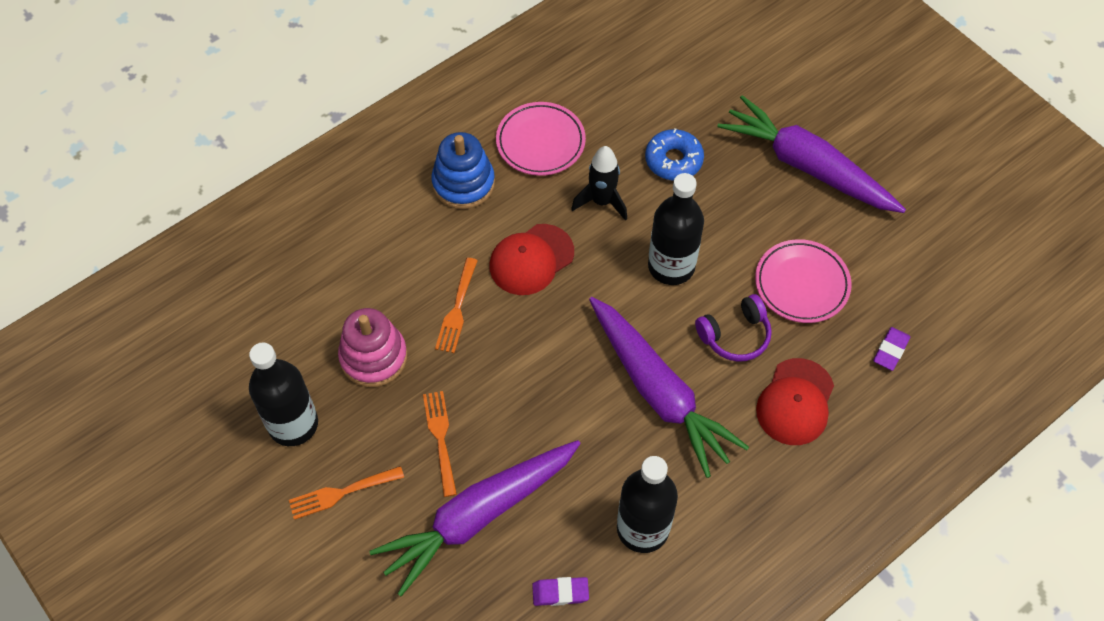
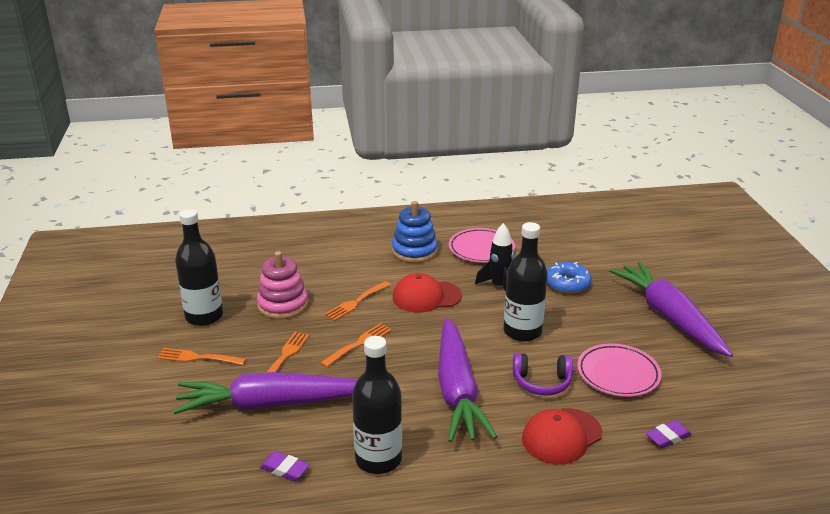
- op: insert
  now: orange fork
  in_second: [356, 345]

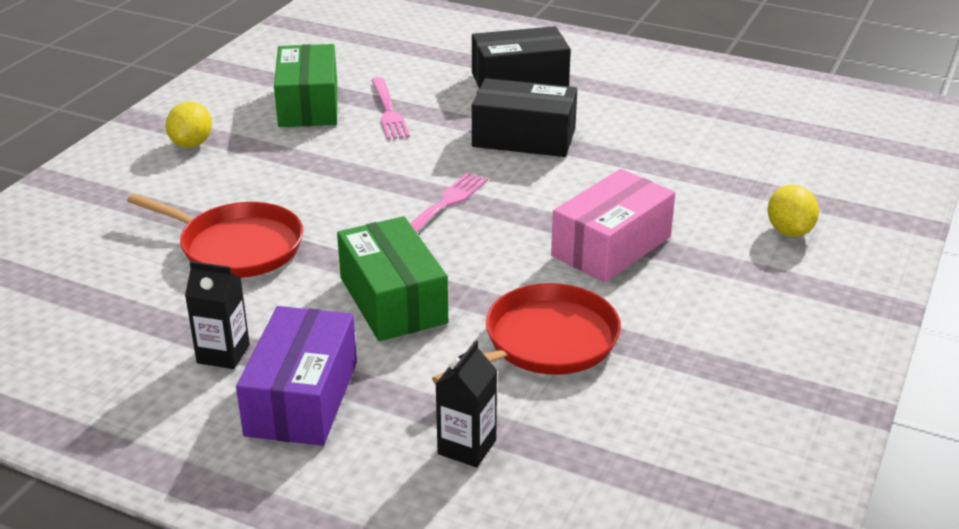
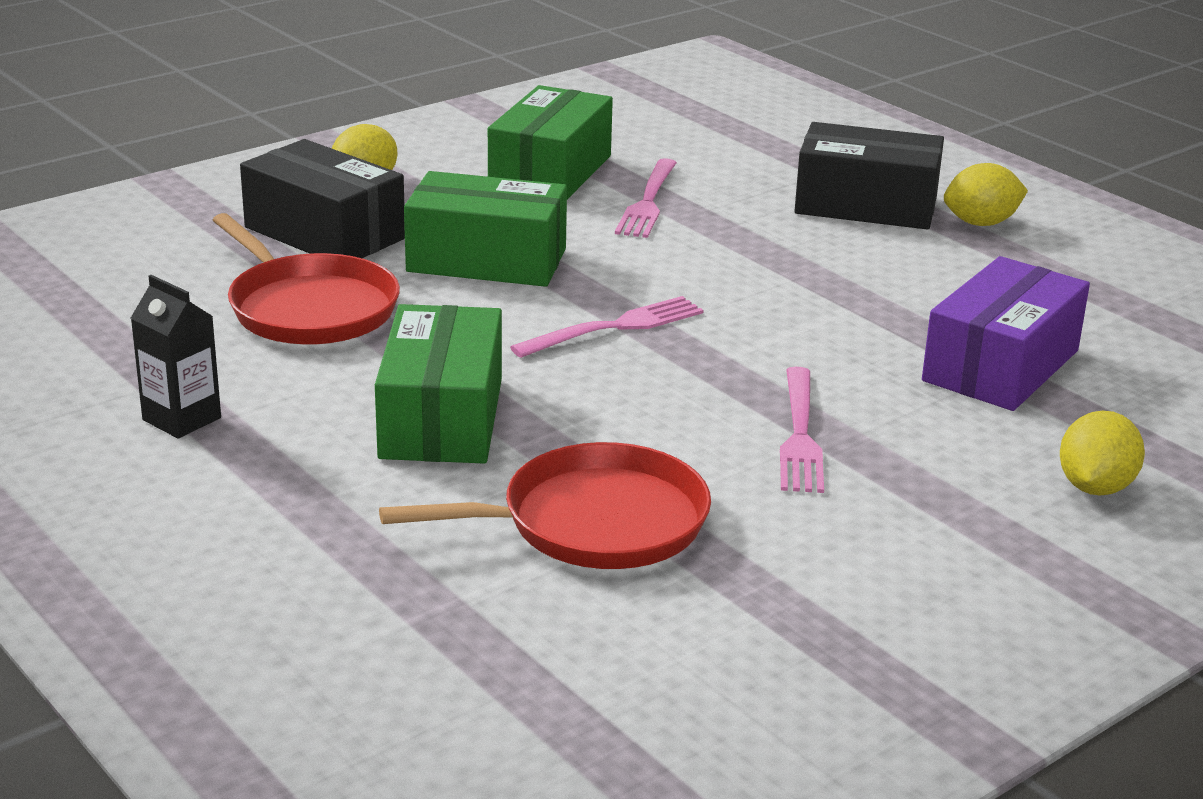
- op: move
  was: black box
  in_first: [524, 117]
  in_second: [322, 198]
- op: insert
  now: green box
  in_second: [485, 229]
- op: replace
  was: pink box
  now: pink fork
  in_first: [613, 225]
  in_second: [802, 430]
- op: move
  was: purple box
  in_first: [296, 376]
  in_second: [1006, 333]
- op: insert
  now: yellow lemon
  in_second: [986, 194]
- op: delete
  was: black carton
  in_first: [466, 404]

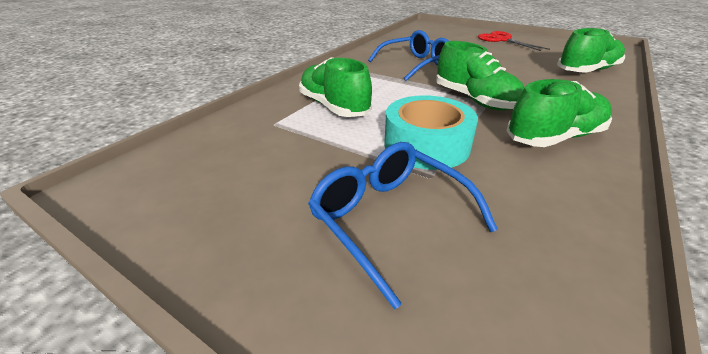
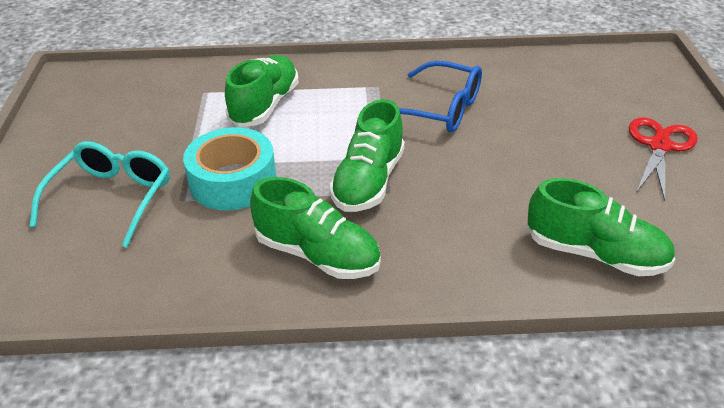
- op: recolor
  was: blue glasses
  now: turquoise glasses
  in_first: [403, 225]
  in_second: [100, 194]

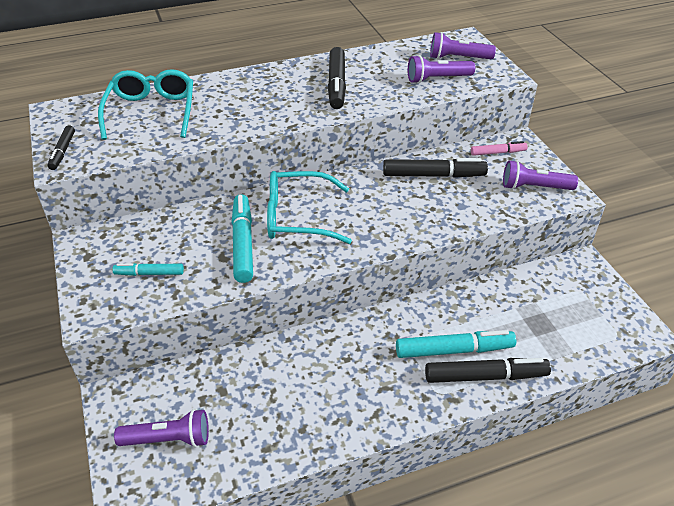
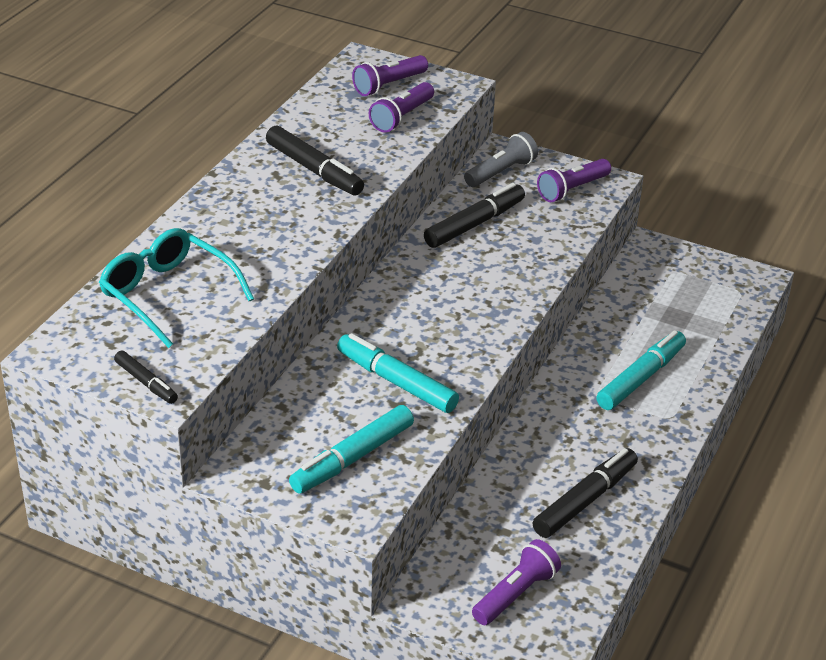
- op: resize
  was: turquoise marker
  in_first: [148, 269]
  in_second: [351, 449]
  ratio: 1.74
- op: replace
  was: pink marker
  now: grey flashlight
  in_first: [499, 148]
  in_second: [501, 159]
- op: move
  was: black marker
  in_first: [488, 370]
  in_second: [585, 493]
- op: delete
  was: turquoise glasses
  in_first: [309, 207]

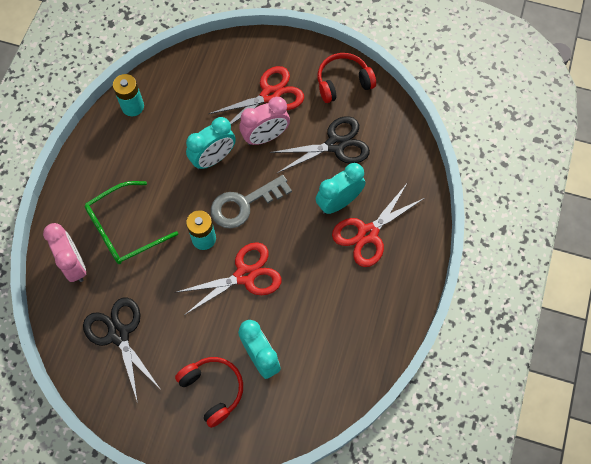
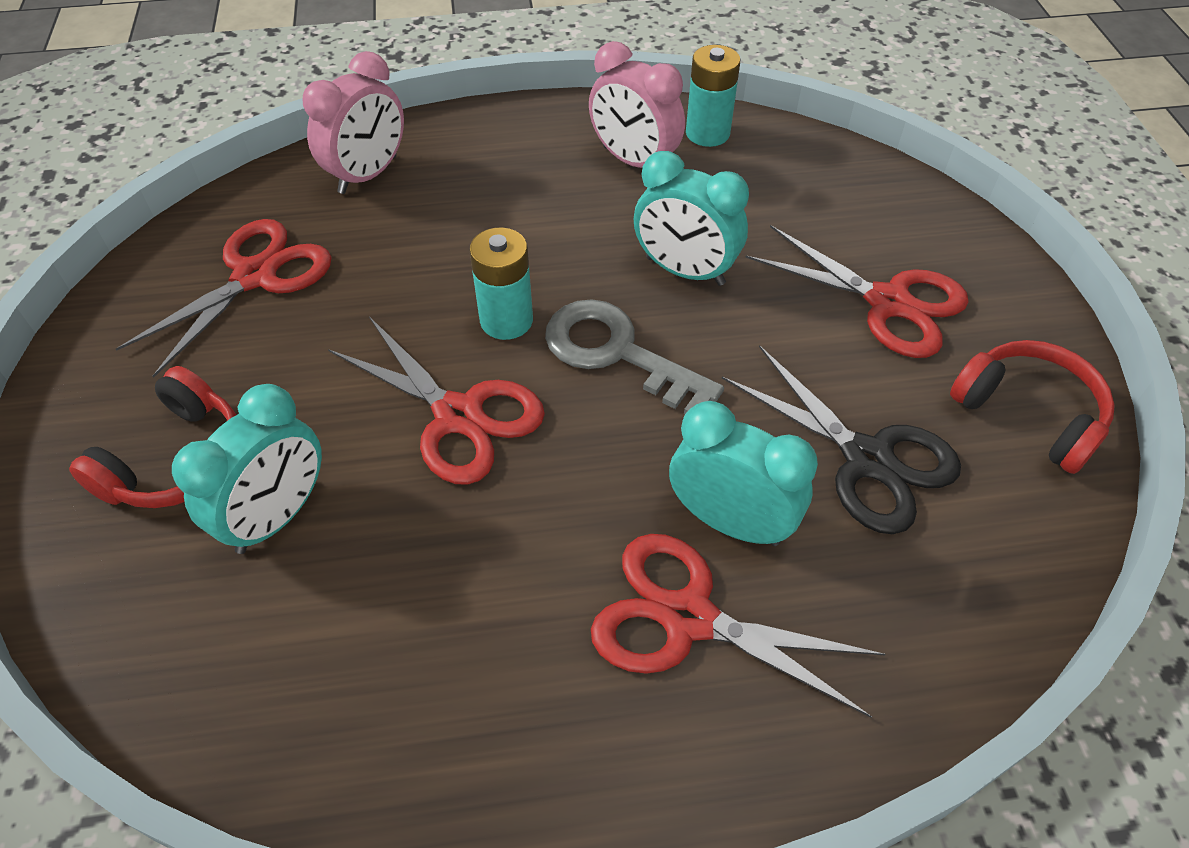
- op: recolor
  was: black scissors
  now: red scissors
  in_first: [122, 350]
  in_second: [224, 298]
- op: move
  was: pink clock
  in_first: [264, 121]
  in_second: [637, 104]
- op: delete
  was: green glasses
  in_first: [131, 222]

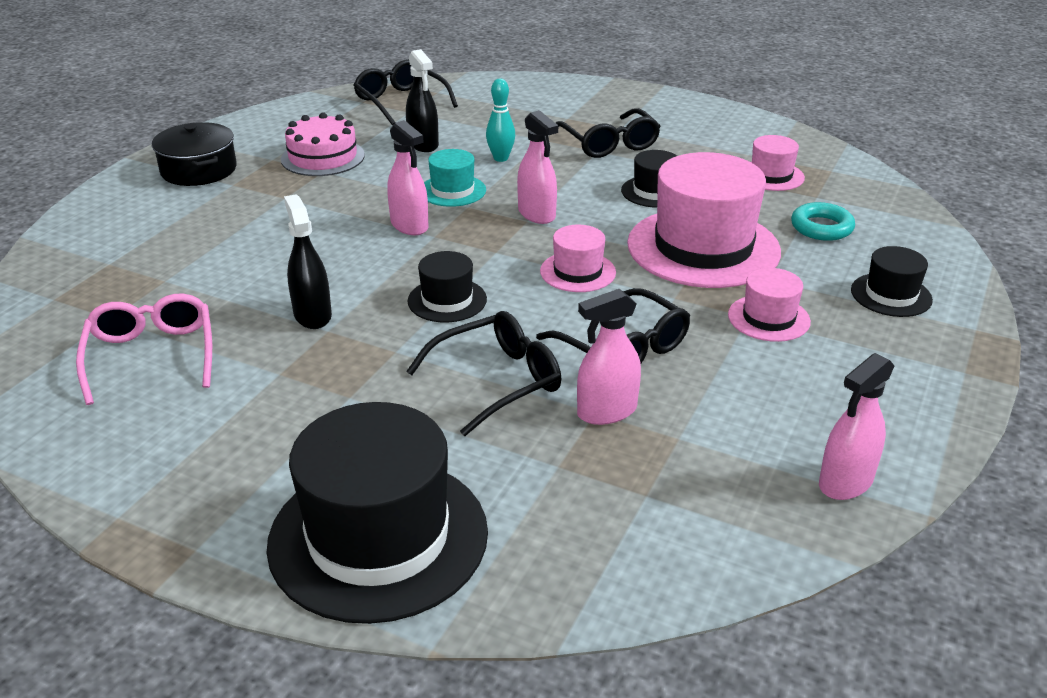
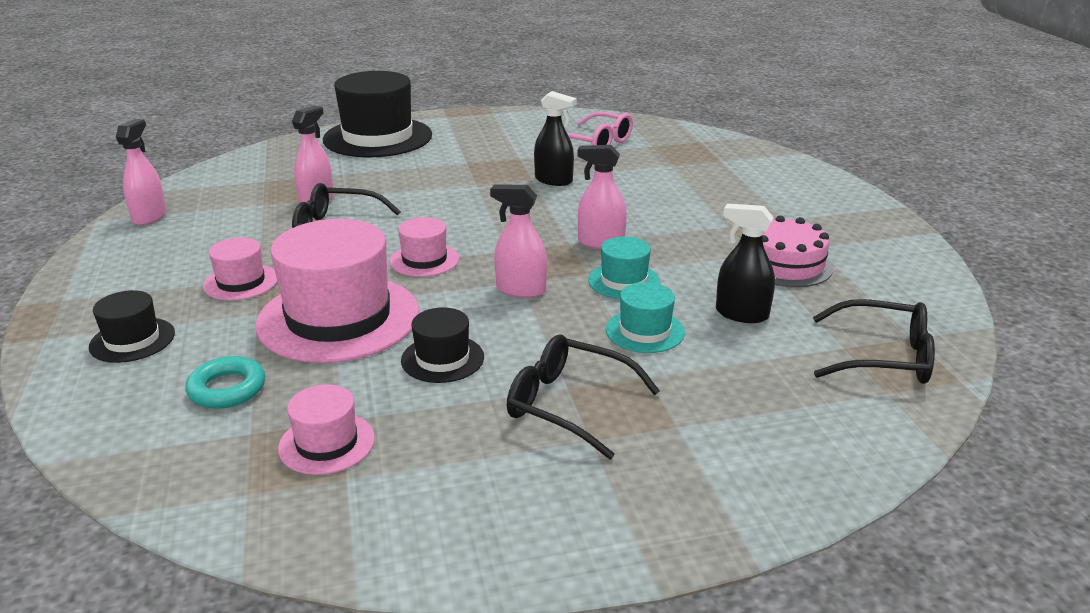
- op: replace
  was: turquoise bowling pin
  now: turquoise hat
  in_first: [500, 120]
  in_second: [645, 317]
- op: delete
  was: black pot
  in_first: [194, 154]
- op: delete
  was: black glasses
  in_first: [483, 373]
- op: delete
  was: black hat
  in_first: [447, 286]

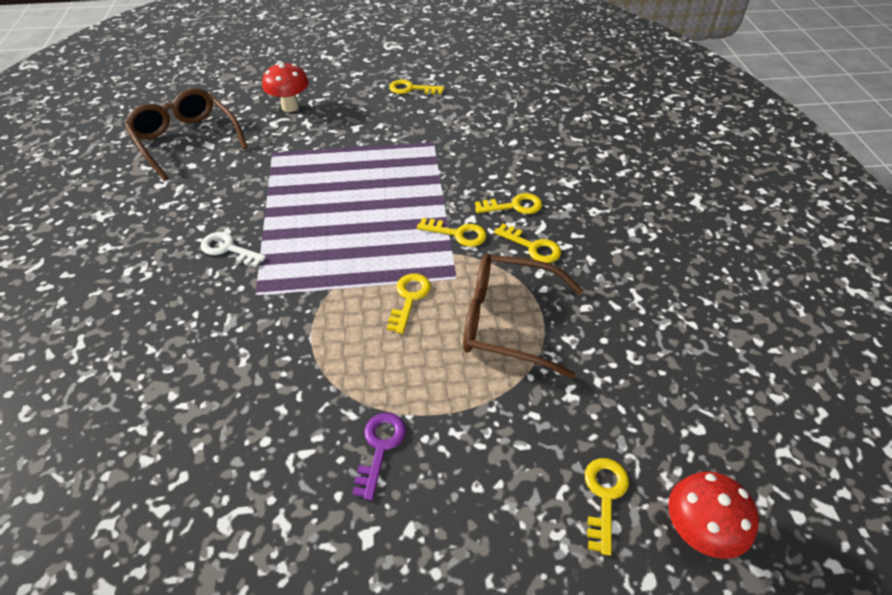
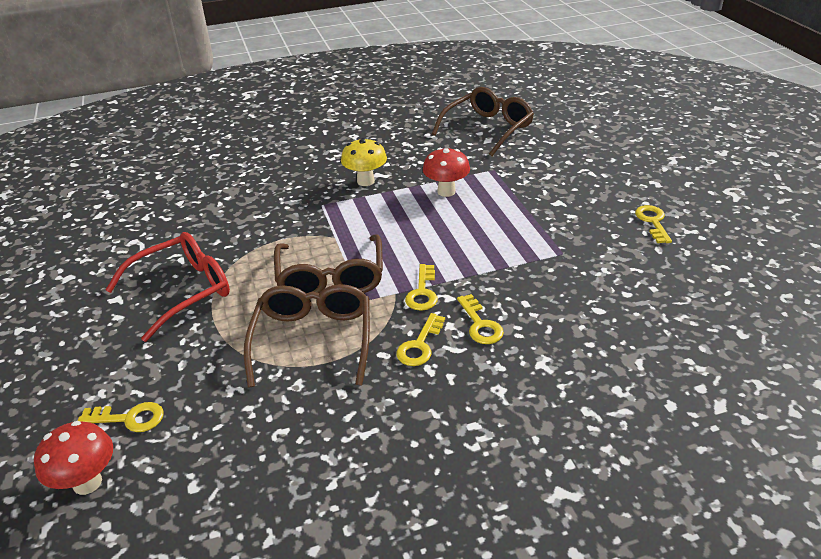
- op: replace
  was: purple key
  now: red glasses
  in_first: [379, 456]
  in_second: [168, 287]
- op: replace
  was: yellow key
  now: brown glasses
  in_first: [409, 304]
  in_second: [328, 263]
- op: replace
  was: white key
  now: yellow mushroom
  in_first: [233, 249]
  in_second: [364, 162]
- op: move
  was: red mushroom
  in_first: [285, 87]
  in_second: [446, 172]

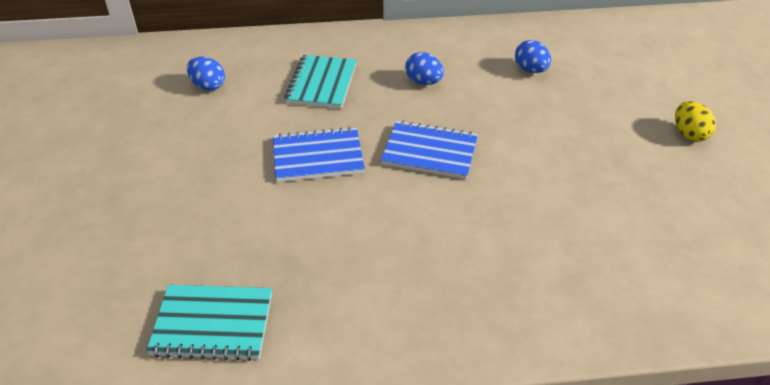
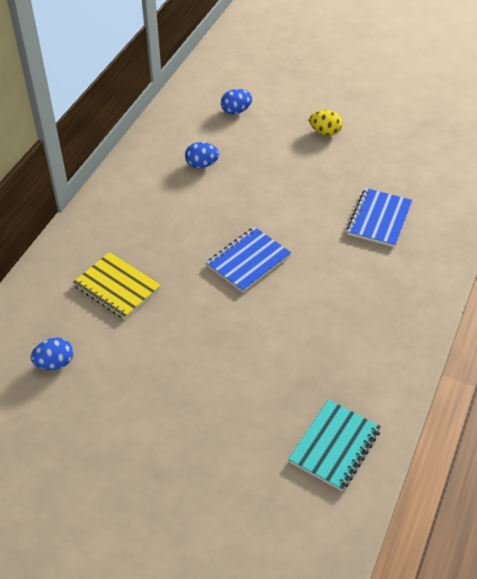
- op: recolor
  was: turquoise notebook
  now: yellow notebook
  in_first: [320, 82]
  in_second: [117, 285]
- op: move
  was: blue egg
  in_first: [424, 68]
  in_second: [237, 101]
- op: move
  was: blue notebook
  in_first: [319, 154]
  in_second: [379, 217]

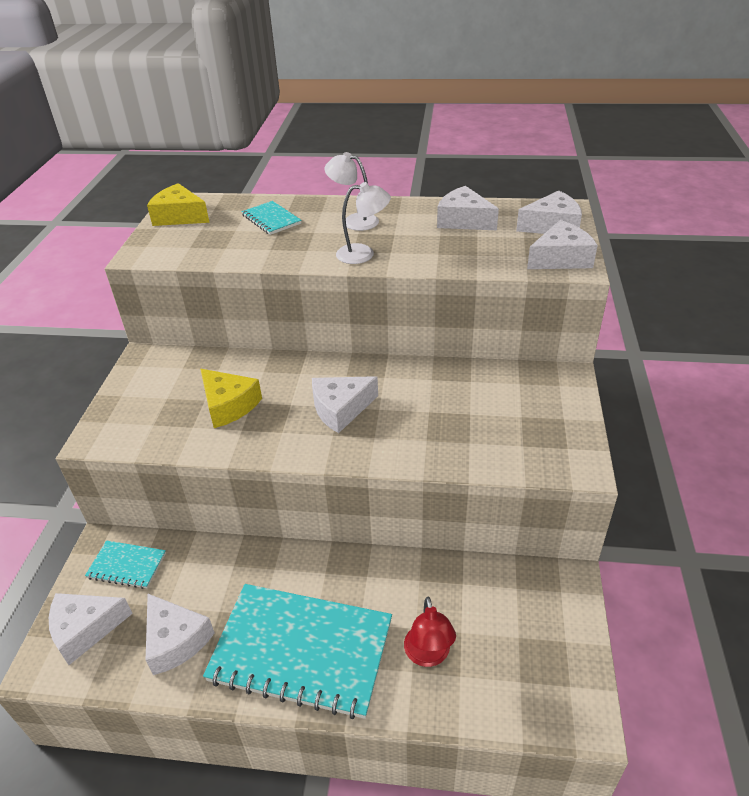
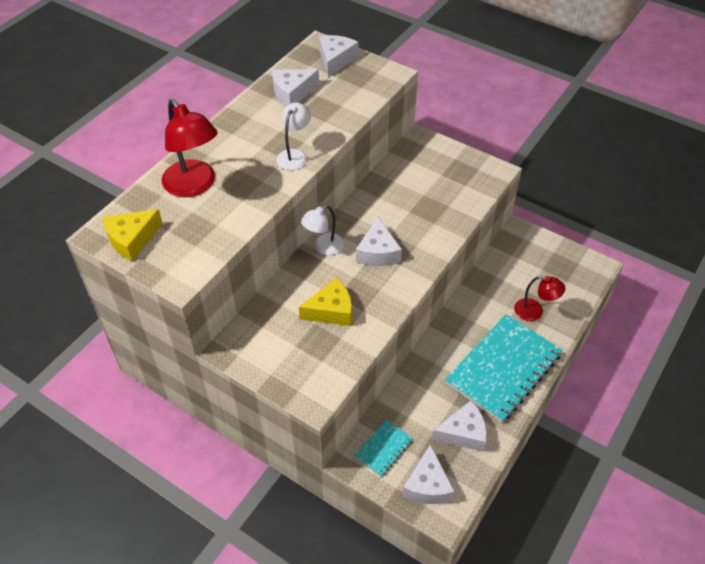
- op: replace
  was: turquoise notebook
  now: red lamp
  in_first: [271, 218]
  in_second: [190, 148]
- op: move
  was: white lamp
  in_first: [351, 191]
  in_second: [322, 230]
- op: delete
  was: white cheese
  in_first: [562, 244]

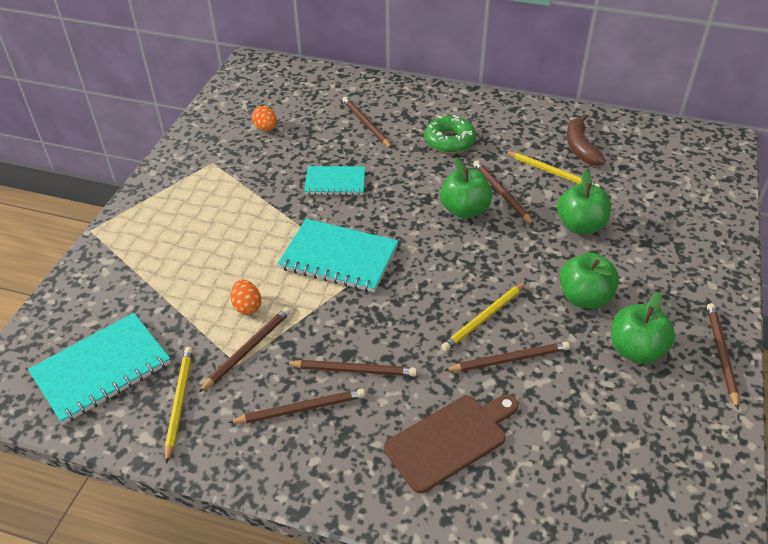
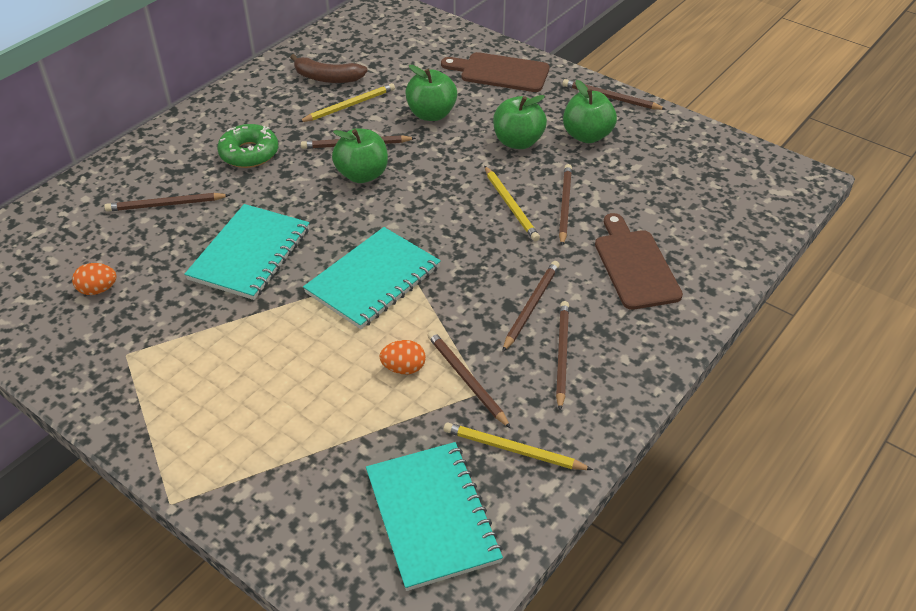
- op: resize
  was: turquoise notebook
  in_first: [334, 180]
  in_second: [247, 252]
  ratio: 1.58
- op: insert
  now: brown cutting board
  in_second: [495, 72]

